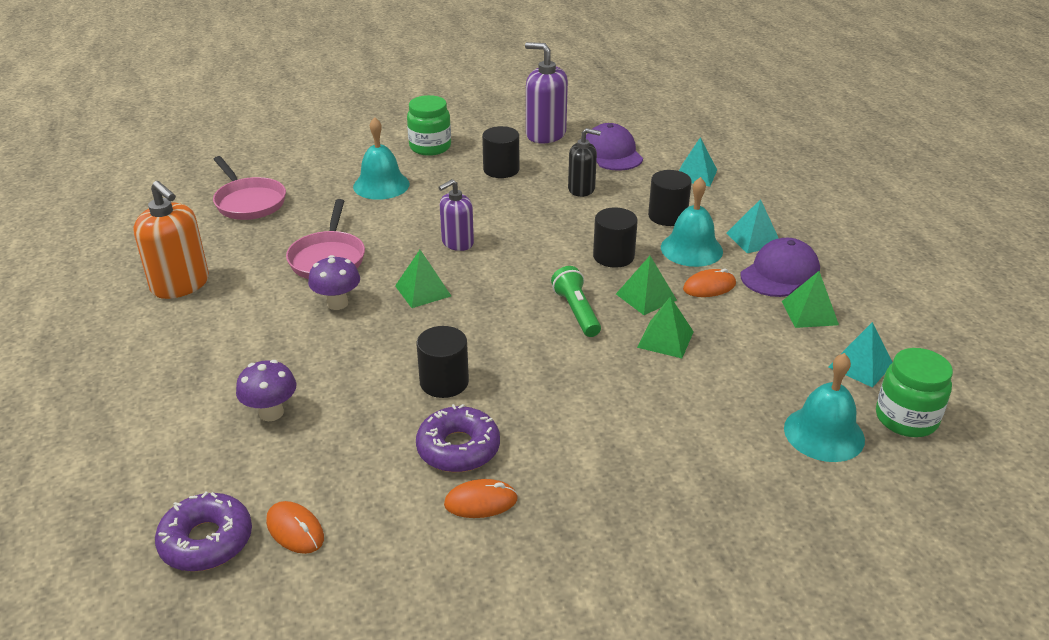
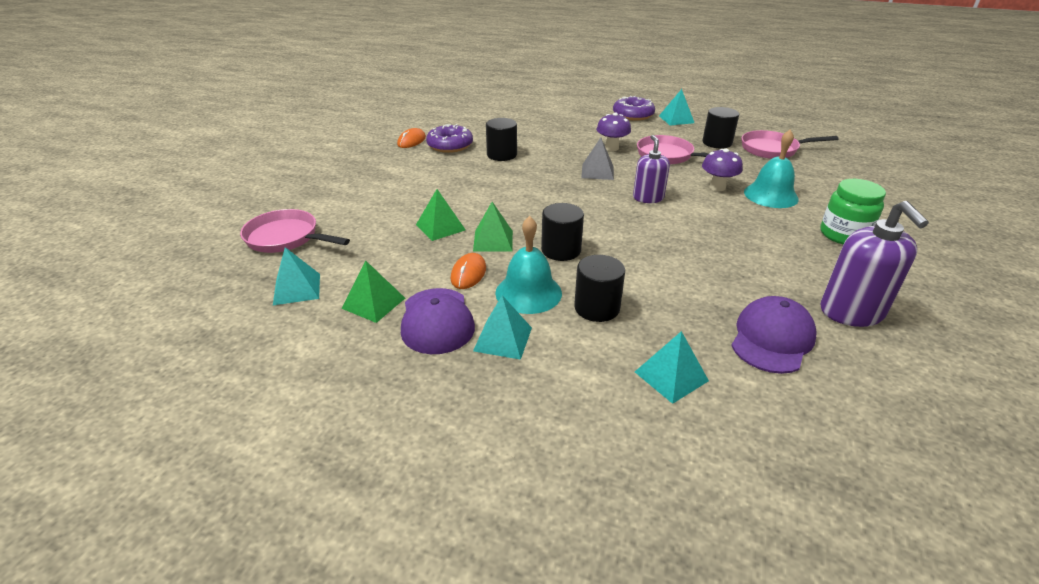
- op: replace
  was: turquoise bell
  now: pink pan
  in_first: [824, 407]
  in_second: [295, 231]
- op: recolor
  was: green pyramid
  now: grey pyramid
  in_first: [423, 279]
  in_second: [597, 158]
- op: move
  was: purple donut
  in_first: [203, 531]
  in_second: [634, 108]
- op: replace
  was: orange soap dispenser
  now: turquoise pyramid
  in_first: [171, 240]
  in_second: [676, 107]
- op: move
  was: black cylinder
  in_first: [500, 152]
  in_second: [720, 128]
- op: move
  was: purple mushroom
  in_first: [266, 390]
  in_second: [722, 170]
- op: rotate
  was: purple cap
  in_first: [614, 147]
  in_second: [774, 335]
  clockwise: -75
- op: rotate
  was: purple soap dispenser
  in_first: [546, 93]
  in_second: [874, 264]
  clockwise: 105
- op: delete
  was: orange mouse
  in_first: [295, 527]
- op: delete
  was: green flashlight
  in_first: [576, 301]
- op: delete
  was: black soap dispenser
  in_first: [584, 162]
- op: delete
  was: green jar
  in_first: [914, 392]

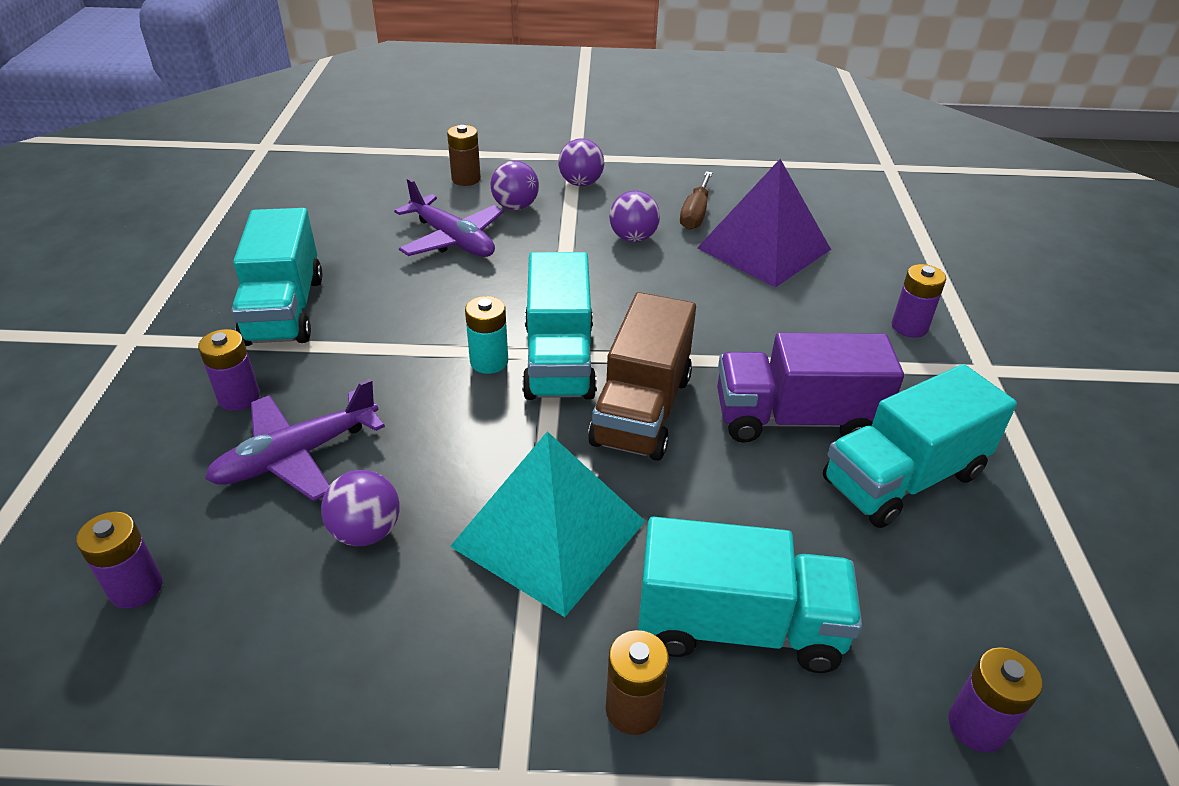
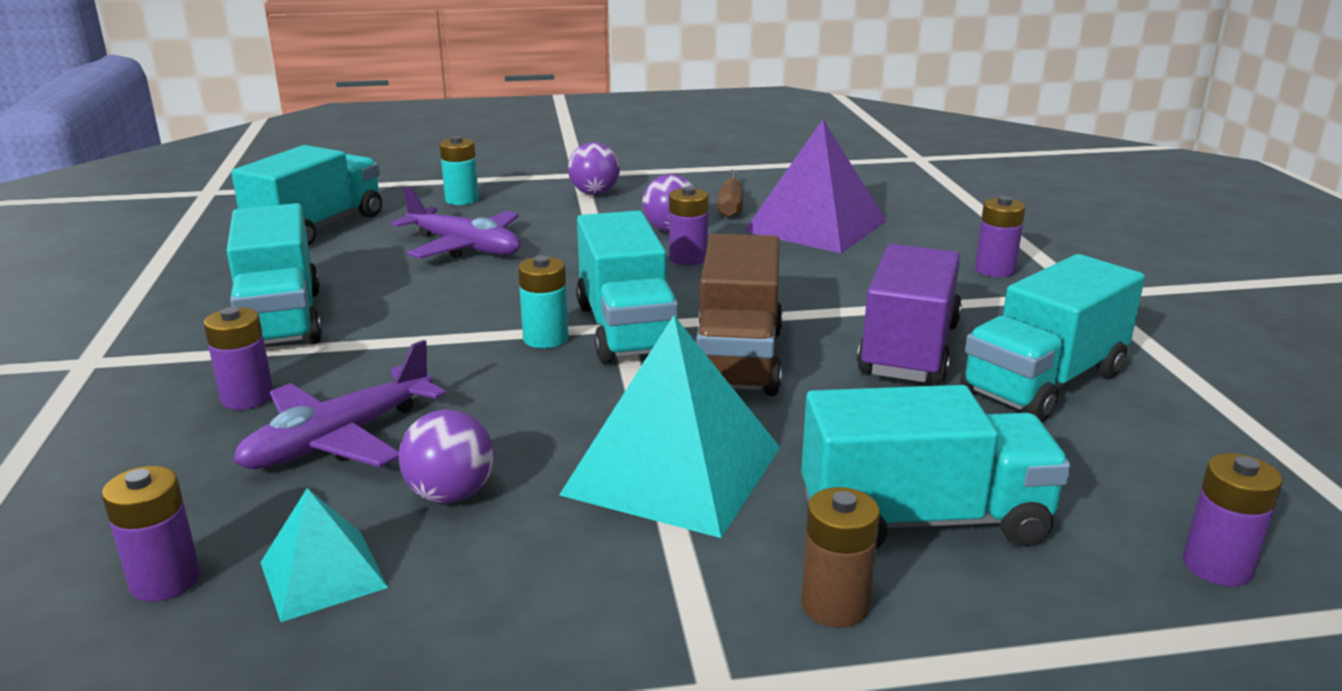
- op: insert
  now: turquoise truck
  in_second: [306, 195]
- op: insert
  now: turquoise pyramid
  in_second: [324, 555]
- op: recolor
  was: brown battery
  now: turquoise battery
  in_first: [464, 155]
  in_second: [459, 170]
- op: insert
  now: purple battery
  in_second: [689, 226]
- op: rotate
  was: purple truck
  in_first: [810, 388]
  in_second: [909, 313]
  clockwise: 120
- op: delete
  was: purple ball
  in_first: [515, 185]

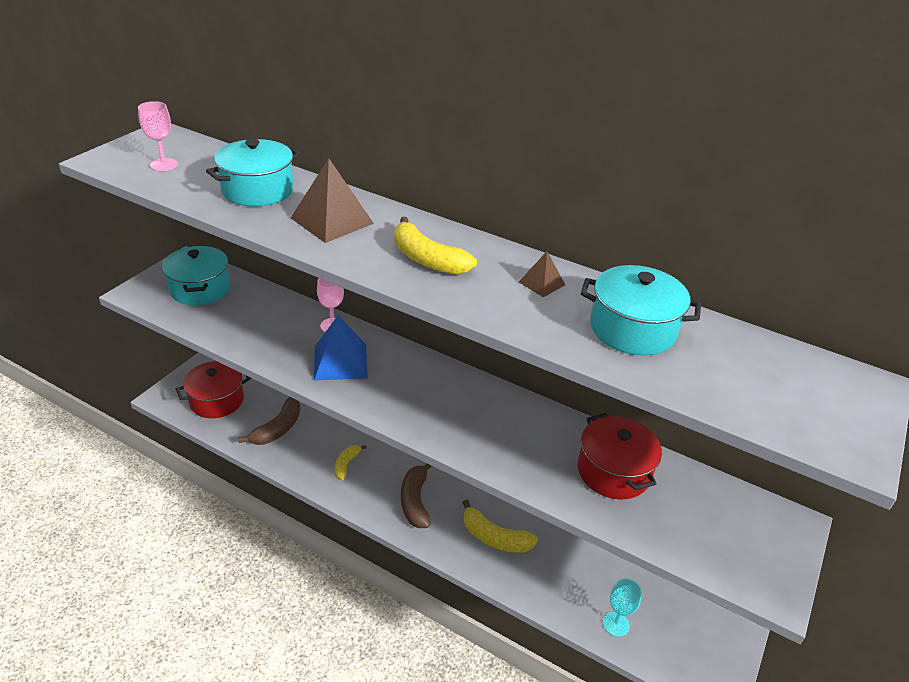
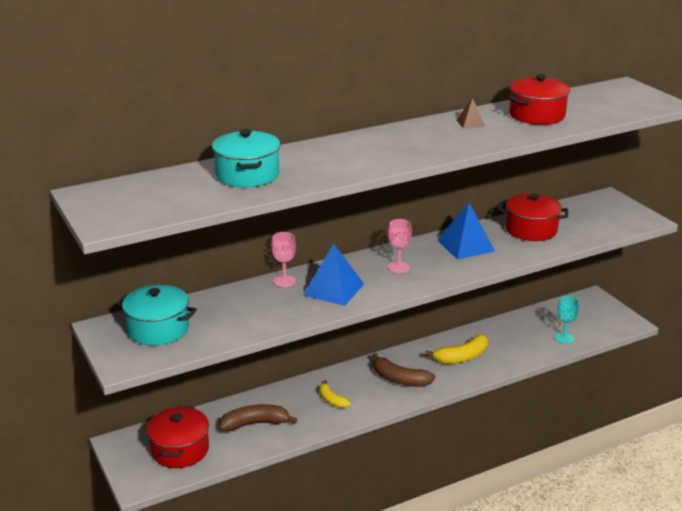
- op: rotate
  was: brown banana
  in_first: [269, 421]
  in_second: [258, 418]
  clockwise: -75
- op: move
  was: pink goblet
  in_first: [158, 136]
  in_second: [400, 246]
- op: insert
  now: blue pyramid
  in_second: [466, 231]
- op: recolor
  was: turquoise pot
  now: red pot
  in_first: [641, 310]
  in_second: [539, 99]
- op: delete
  was: brown pyramid
  in_first: [332, 200]
- op: delete
  was: yellow banana
  in_first: [435, 246]

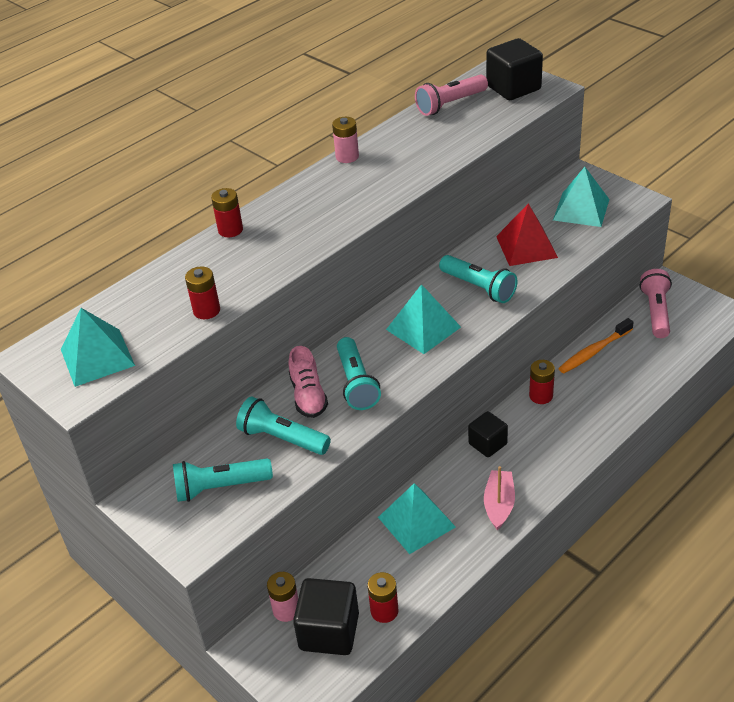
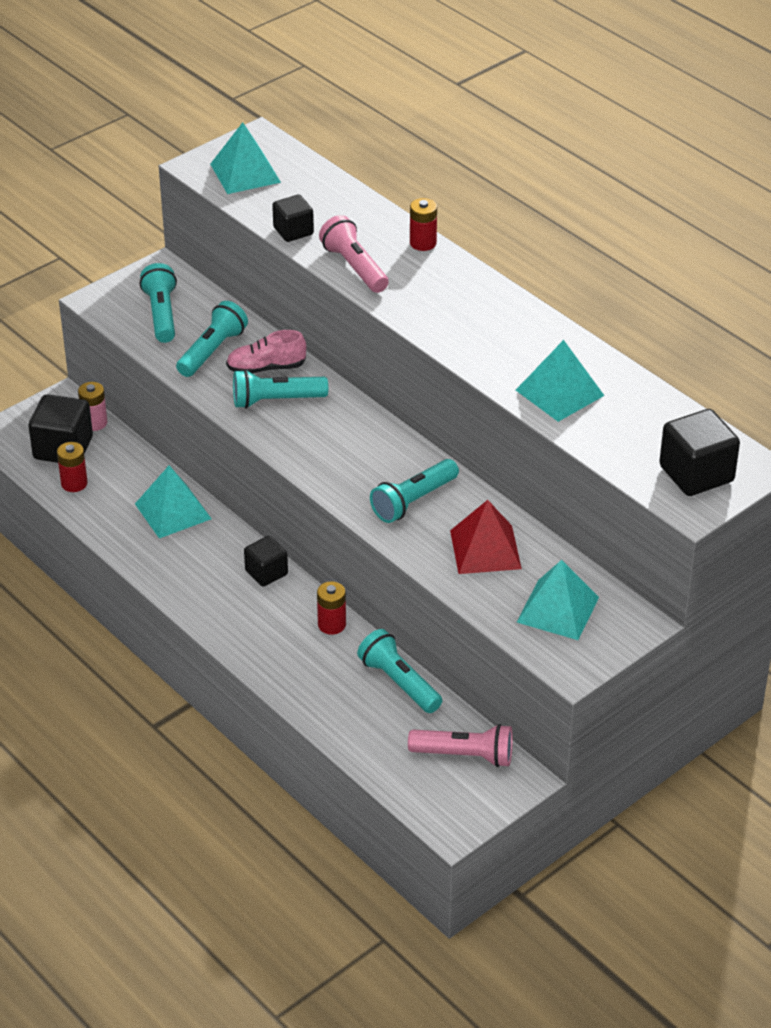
- op: replace
  was: red battery
  now: black cube
  in_first: [202, 292]
  in_second: [293, 218]
- op: move
  was: pink flashlight
  in_first: [451, 95]
  in_second: [354, 254]
- op: replace
  was: orange toothbrush
  now: turquoise flashlight
  in_first: [596, 345]
  in_second: [399, 671]
- op: move
  was: turquoise pyramid
  in_first: [423, 319]
  in_second: [560, 381]
- op: delete
  was: pink battery
  in_first: [345, 140]
- op: delete
  was: pink boat
  in_first: [499, 498]

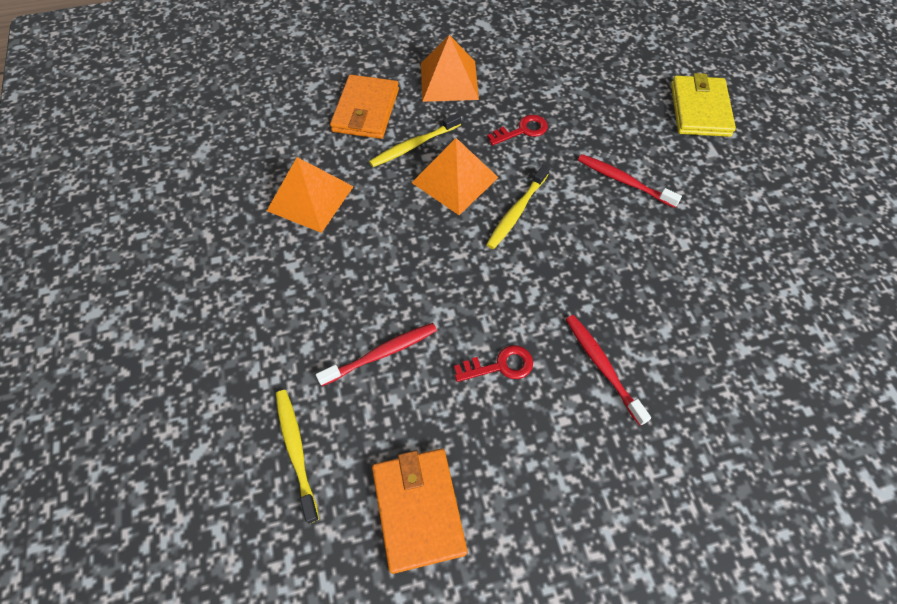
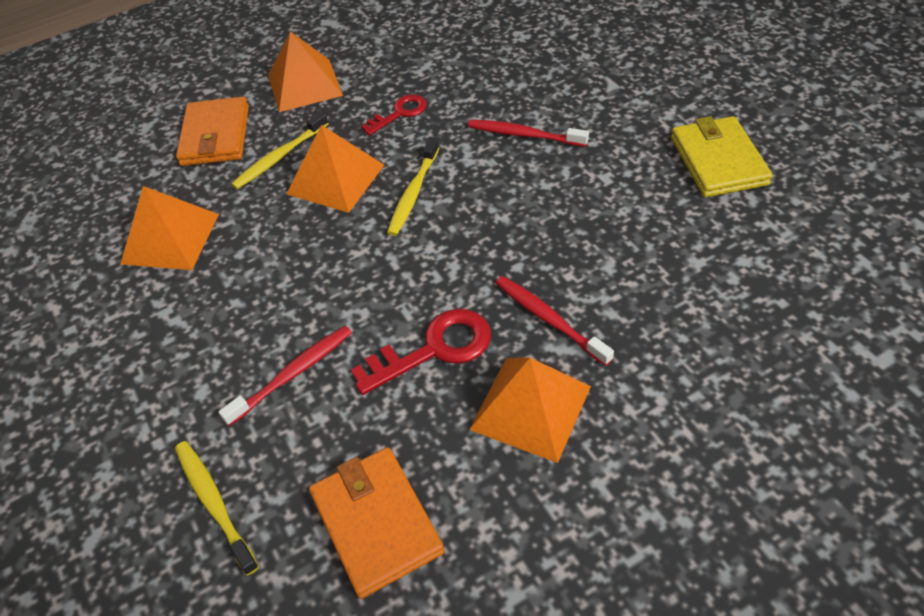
- op: resize
  was: red key
  in_first: [493, 363]
  in_second: [421, 352]
  ratio: 1.55
- op: insert
  now: orange pyramid
  in_second: [530, 410]
- op: move
  was: yellow wallet
  in_first: [703, 105]
  in_second: [722, 156]

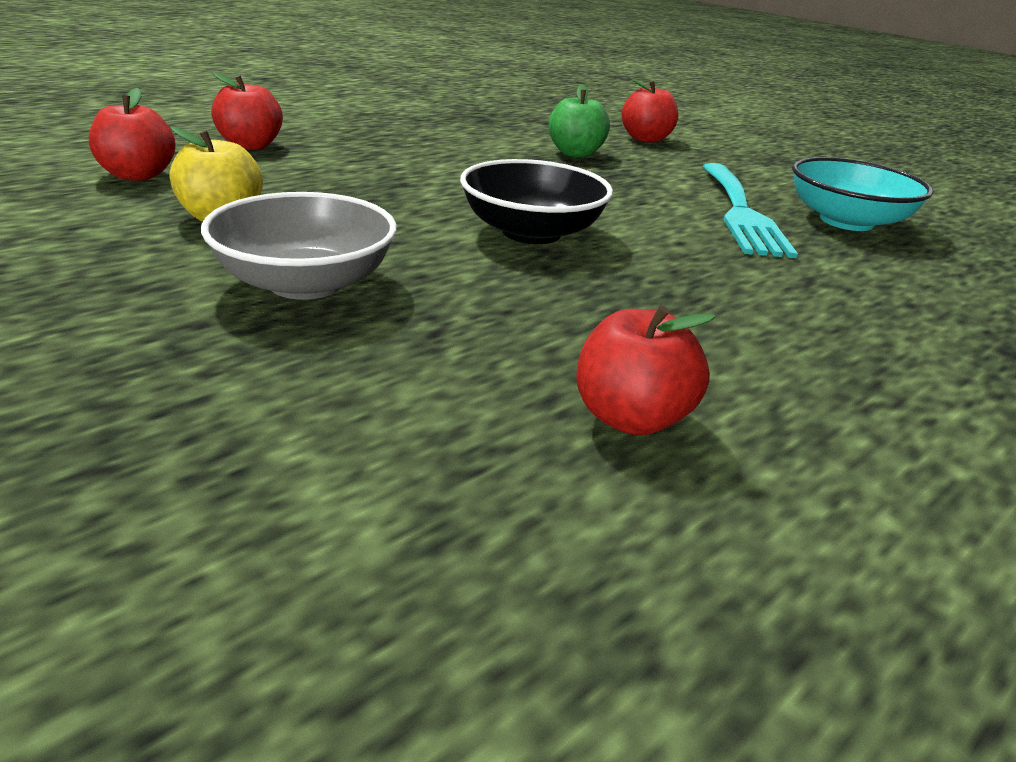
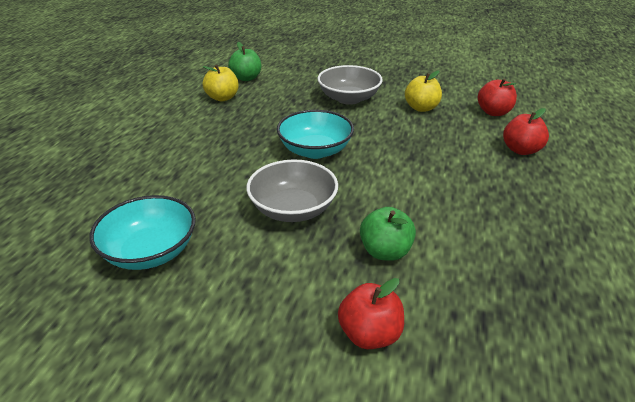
- op: recolor
  was: red apple
  now: yellow apple
  in_first: [646, 370]
  in_second: [221, 83]
- op: insert
  now: green apple
  in_second: [244, 61]
- op: insert
  now: grey bowl
  in_second: [292, 190]
- op: recolor
  was: black bowl
  now: turquoise bowl
  in_first: [536, 201]
  in_second: [315, 134]
- op: delete
  was: turquoise fork
  in_first: [750, 210]

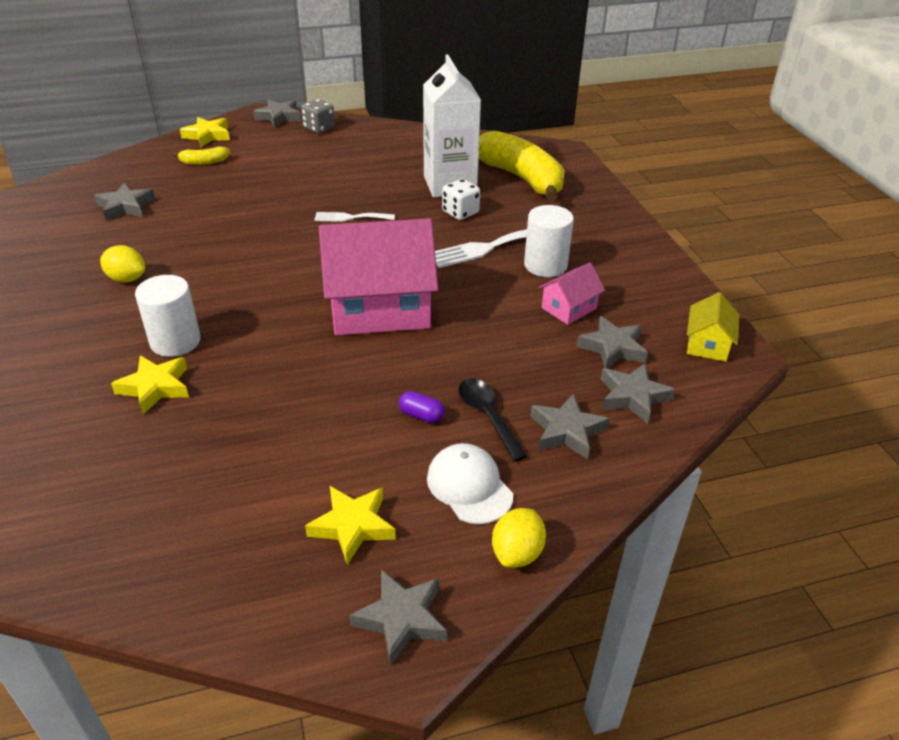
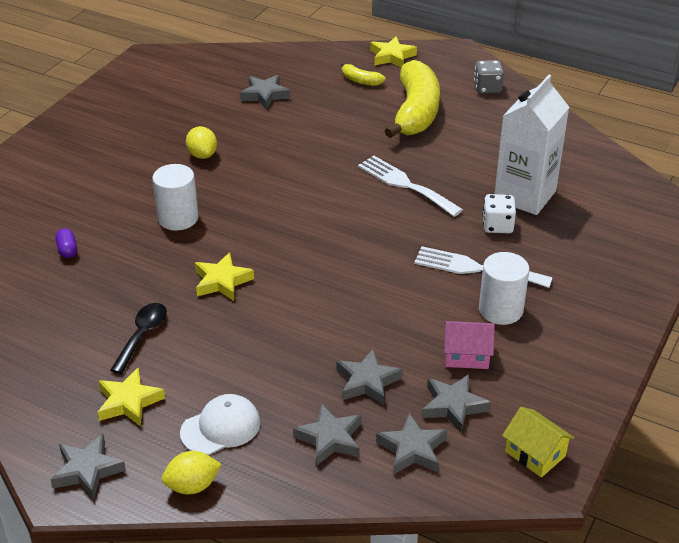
- op: move
  was: purple capsule
  in_first: [421, 407]
  in_second: [66, 243]
- op: move
  was: black spoon
  in_first: [492, 420]
  in_second: [138, 338]
- op: rotate
  was: white cap
  in_first: [470, 483]
  in_second: [220, 424]
  clockwise: 45
- op: move
  was: yellow star
  in_first: [150, 385]
  in_second: [224, 276]
- op: move
  was: grey star
  in_first: [277, 113]
  in_second: [369, 377]
- op: resize
  was: white fork
  in_first: [354, 217]
  in_second: [410, 186]
  ratio: 1.61
- op: move
  was: yellow banana
  in_first: [522, 166]
  in_second: [412, 99]
- op: rotate
  was: yellow house
  in_first: [713, 327]
  in_second: [538, 442]
  clockwise: 75
- op: delete
  was: pink house
  in_first: [378, 277]

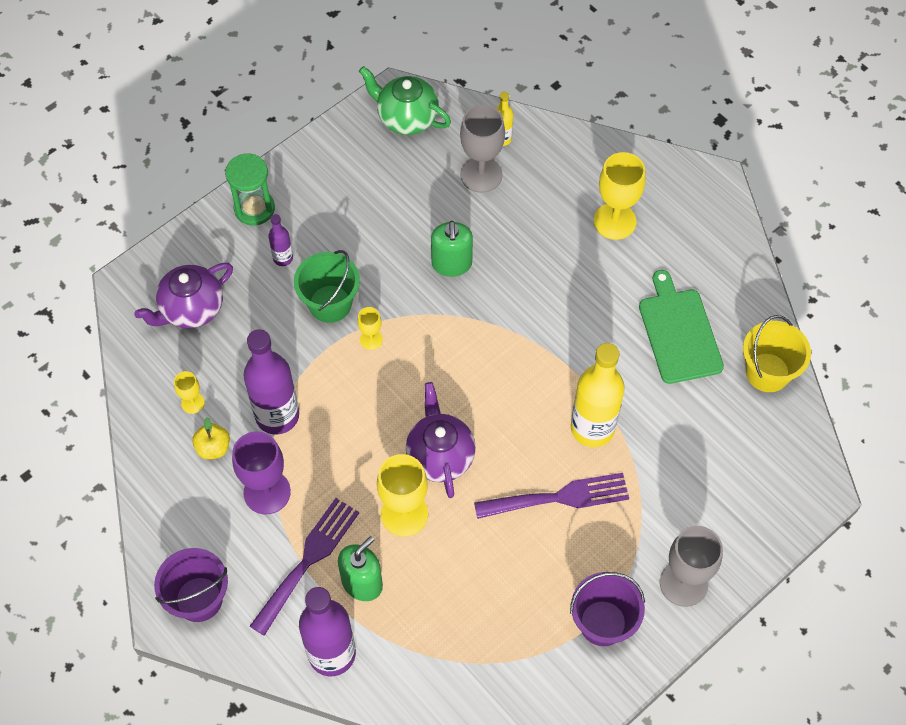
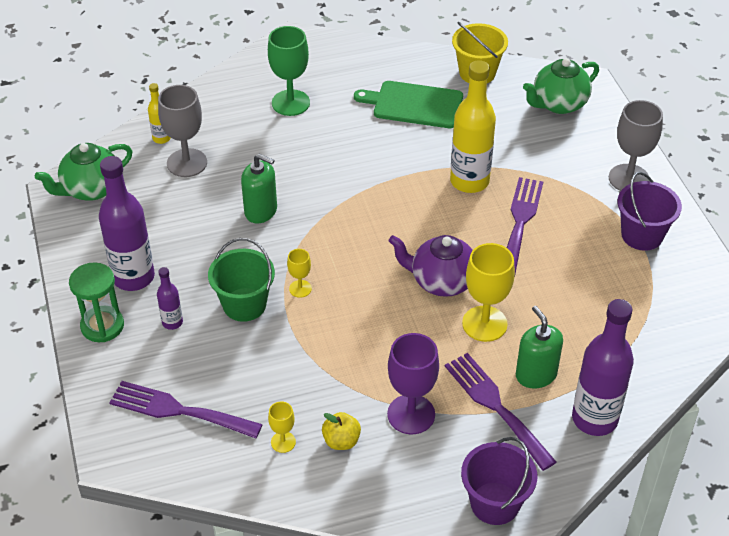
- op: move
  was: purple bottle
  in_first: [271, 382]
  in_second: [127, 223]
- op: replace
  was: purple teapot
  now: purple fork
  in_first: [183, 296]
  in_second: [186, 409]
- op: recolor
  was: yellow goblet
  now: green goblet
  in_first: [620, 196]
  in_second: [289, 71]
- op: insert
  now: green teapot
  in_second: [561, 86]

